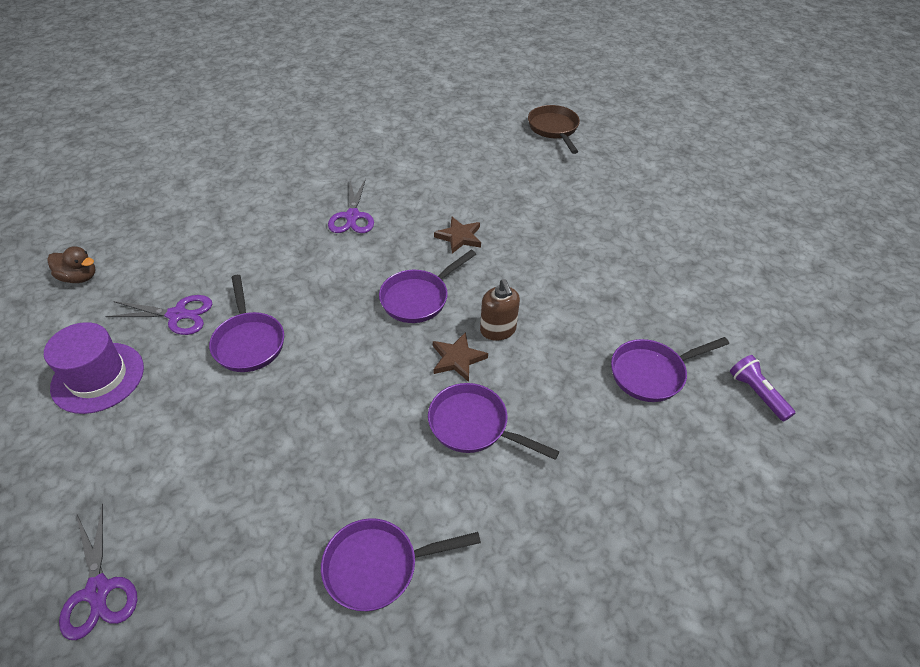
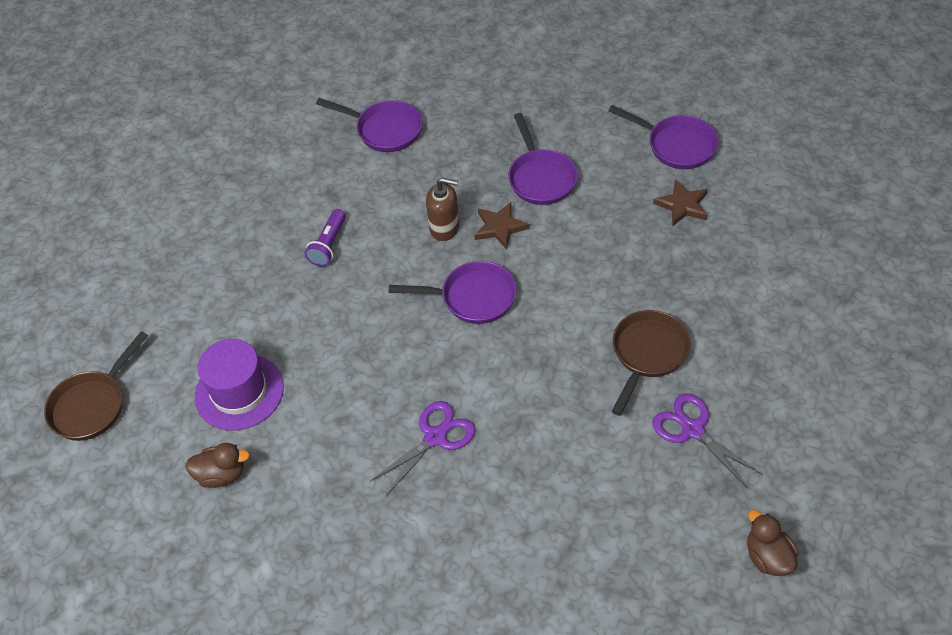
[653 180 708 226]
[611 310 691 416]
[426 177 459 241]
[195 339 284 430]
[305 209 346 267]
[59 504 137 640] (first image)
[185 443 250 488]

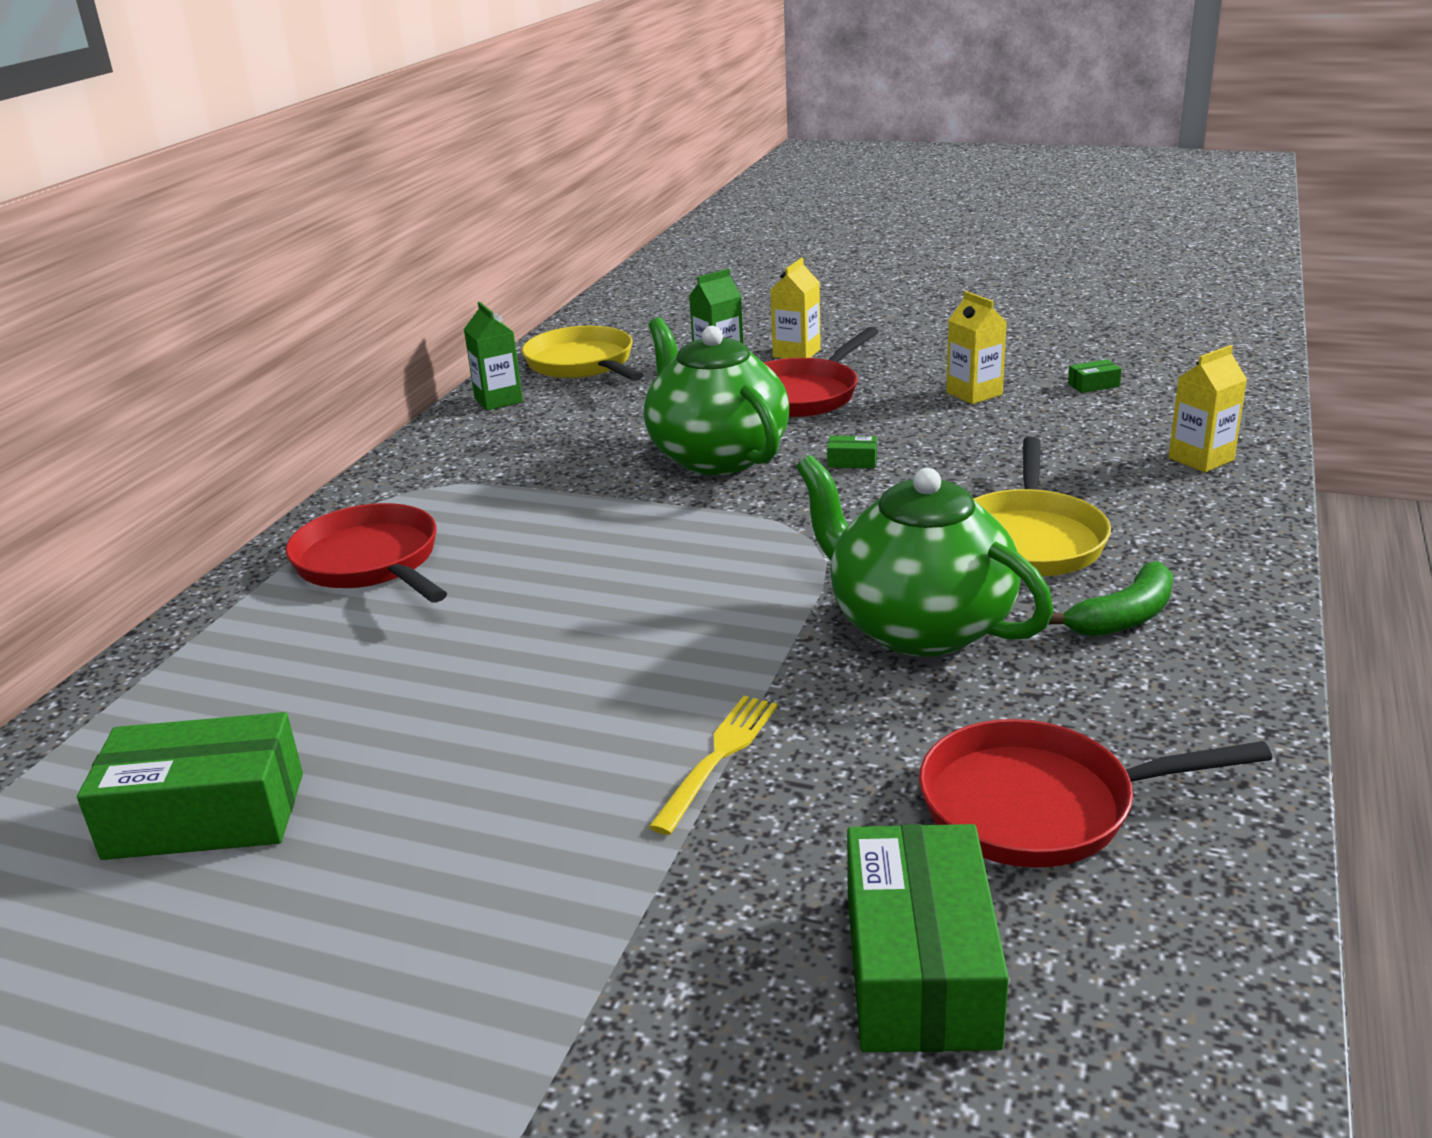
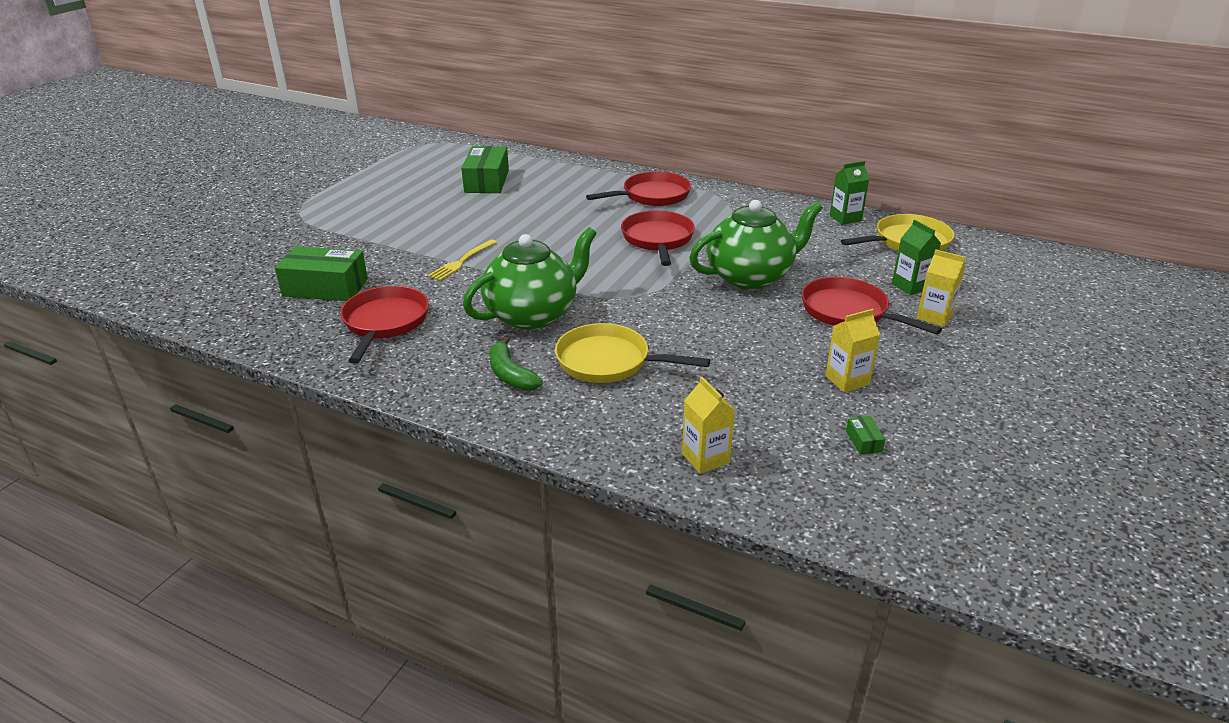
[827 436 877 468] (first image)
[428 239 497 281]
[621 210 695 266]

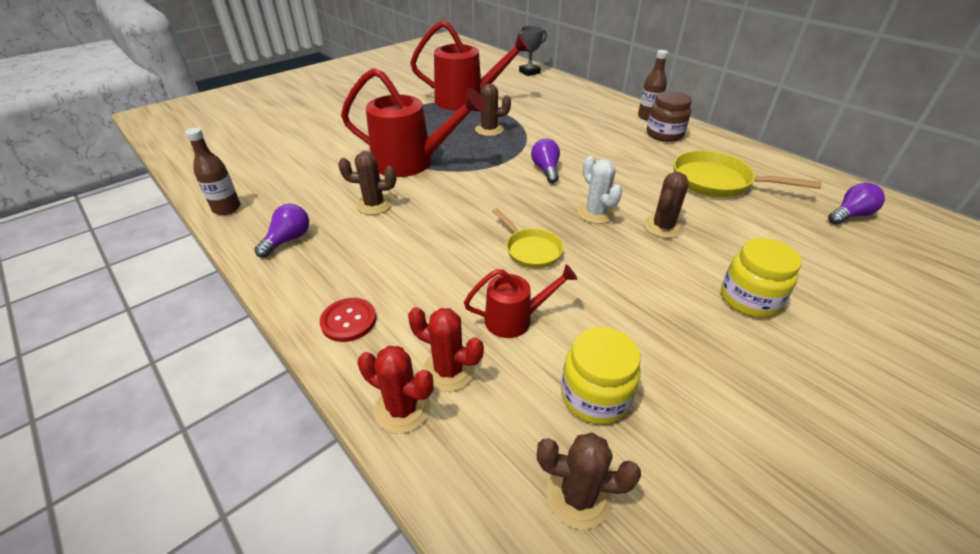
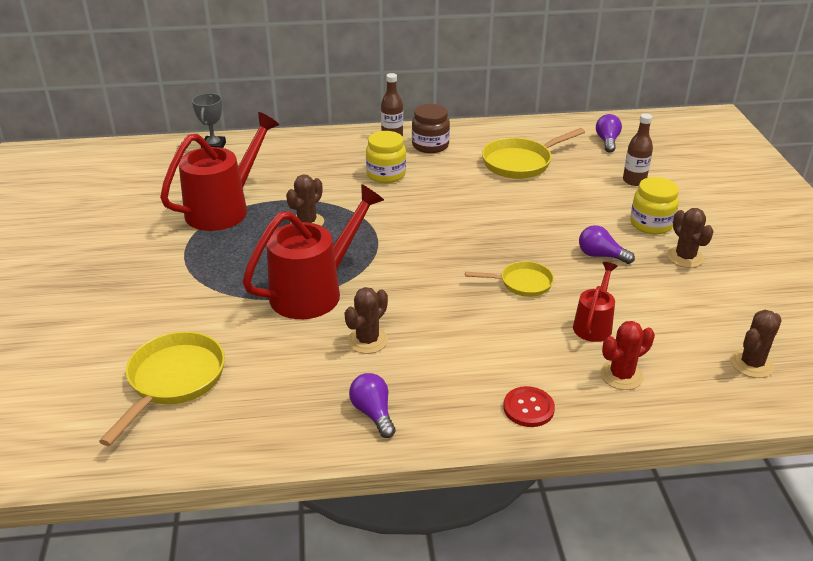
[623 113 653 186]
[579 225 635 264]
[578 156 622 224] (first image)
[667 208 714 268]
[366 131 406 183]
[358 346 434 434] (first image)
[99 331 225 446]

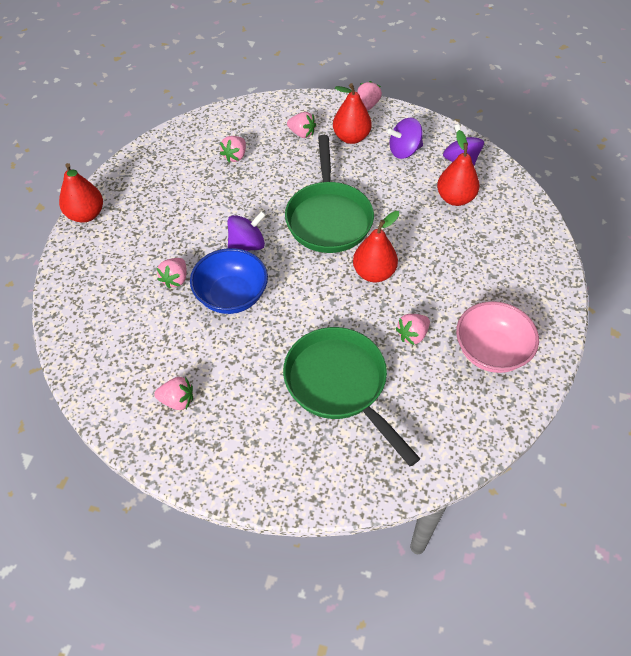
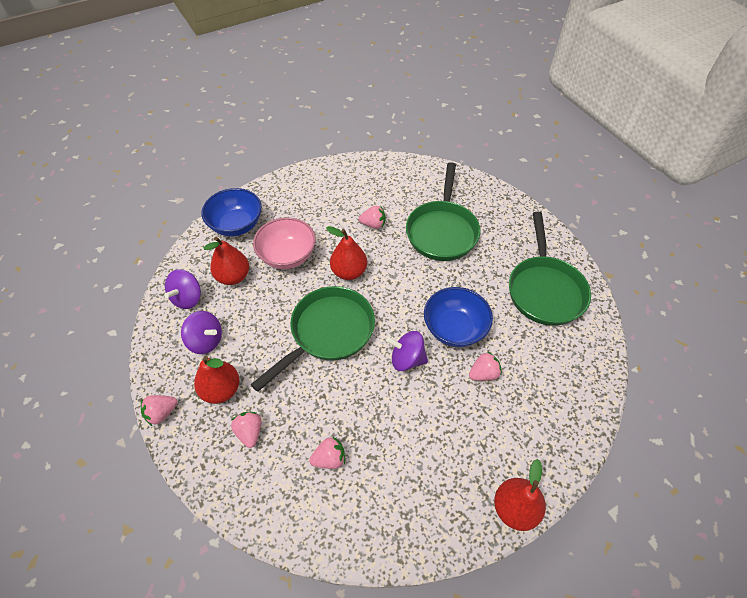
[253 217 316 269]
[509 212 591 326]
[201 188 262 236]

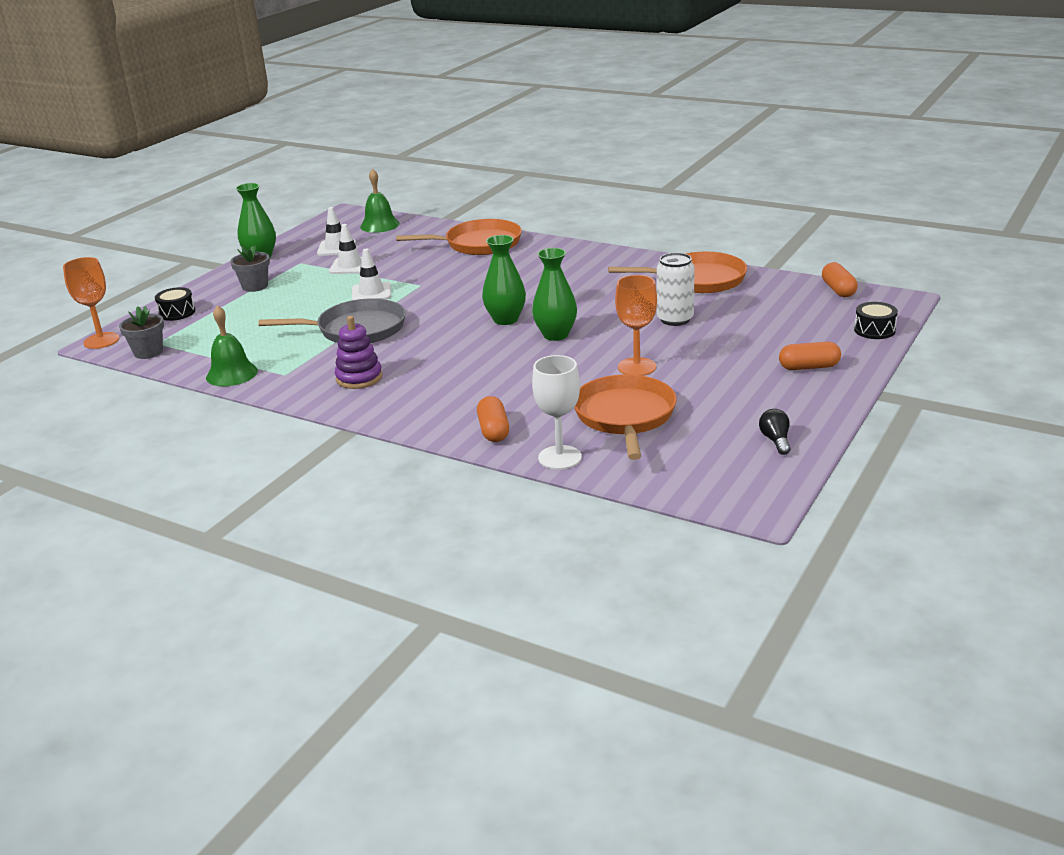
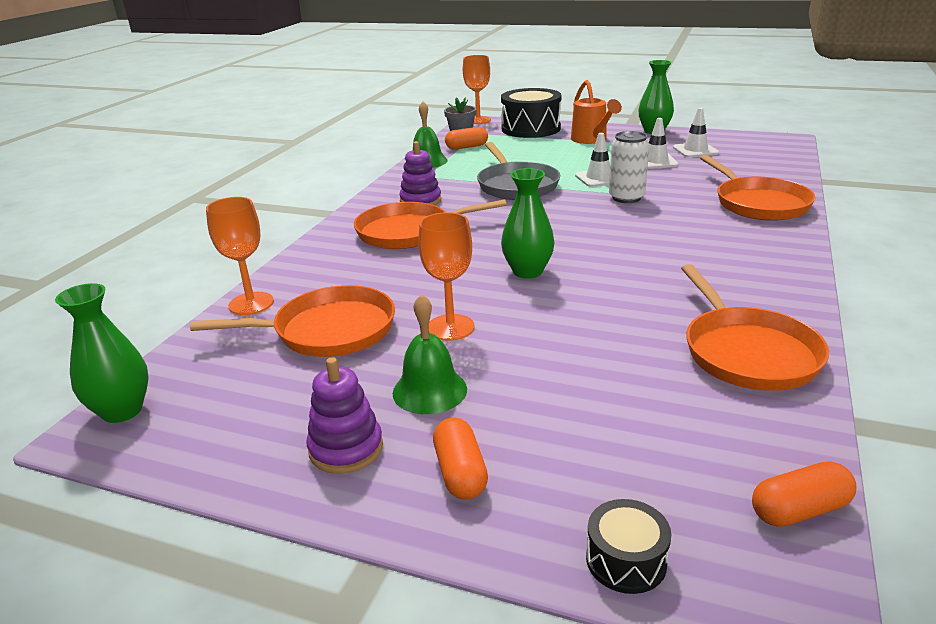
[393 294 467 414]
[55 283 149 423]
[571 80 622 144]
[609 131 649 203]
[501 88 561 138]
[206 197 274 315]
[445 127 488 150]
[759 409 790 455] (first image)
[354 199 507 249]
[306 357 383 474]

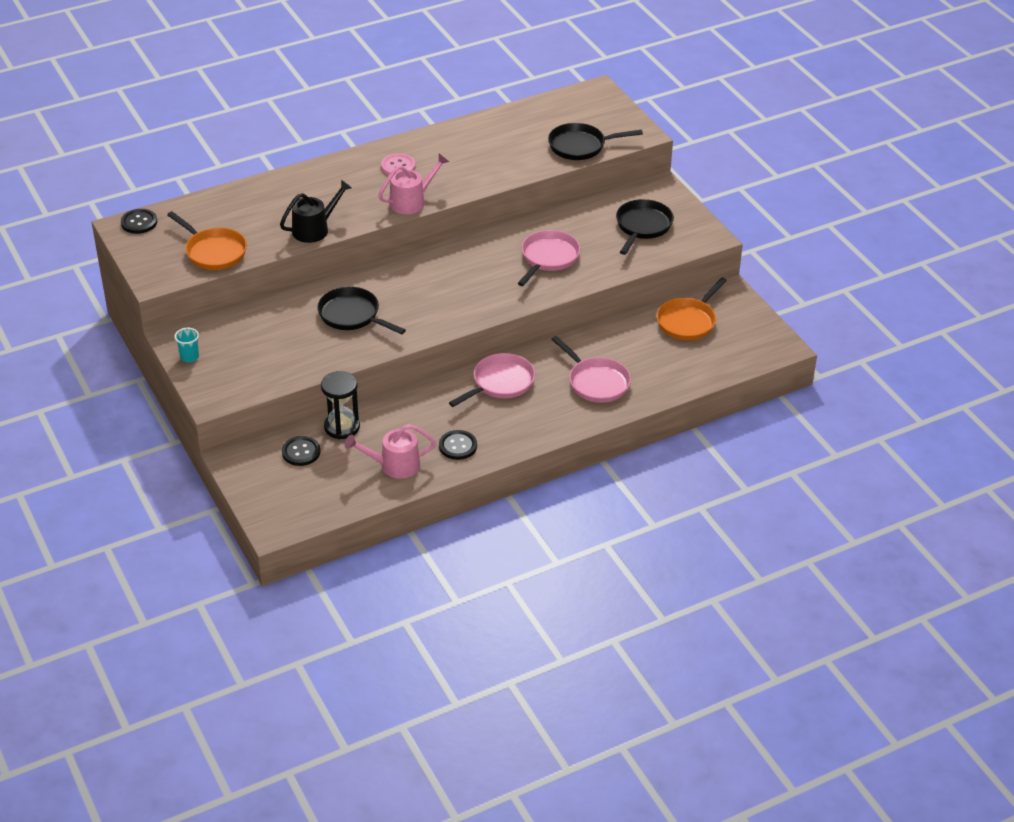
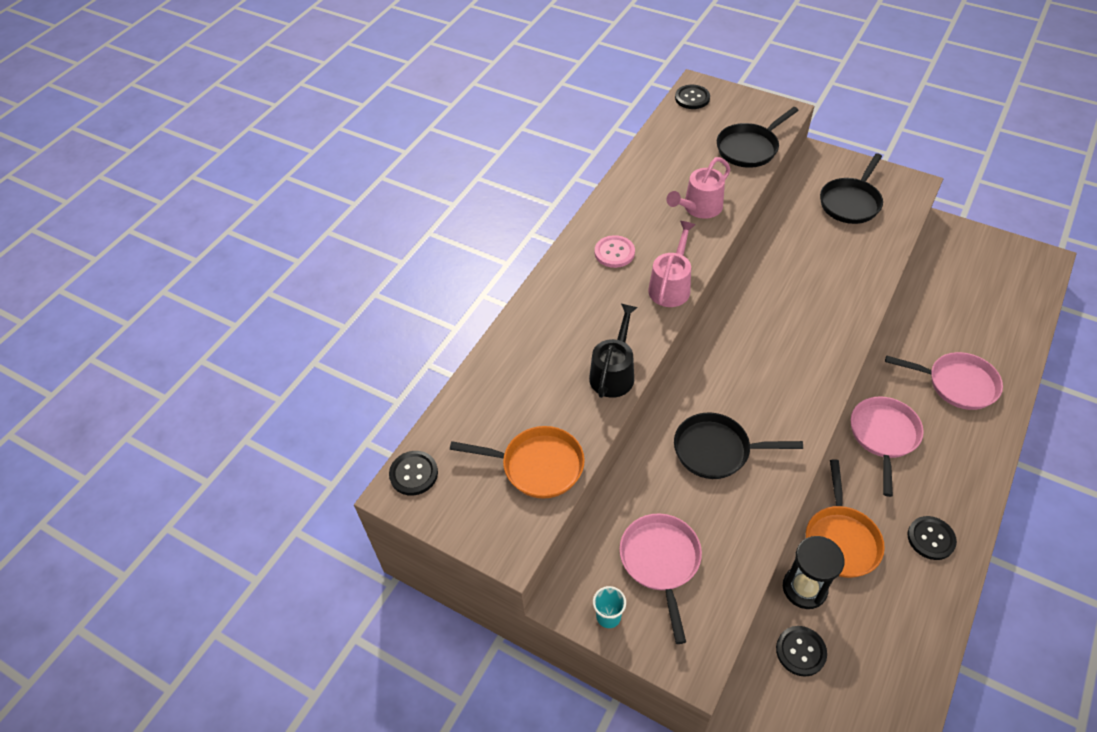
[820 153 883 224]
[620 514 702 644]
[806 459 885 578]
[666 157 731 219]
[675 85 710 109]

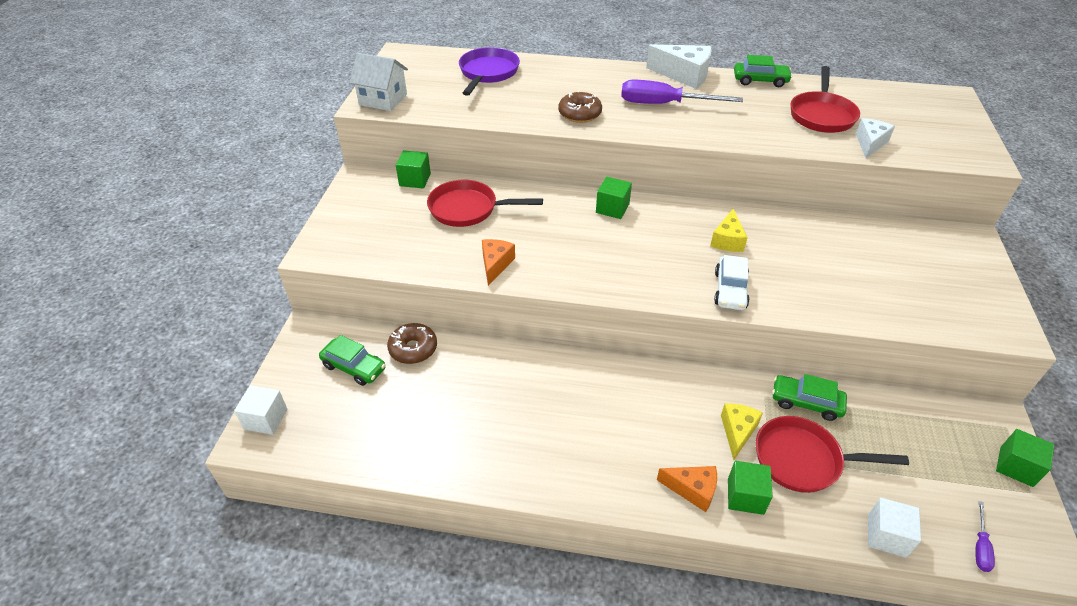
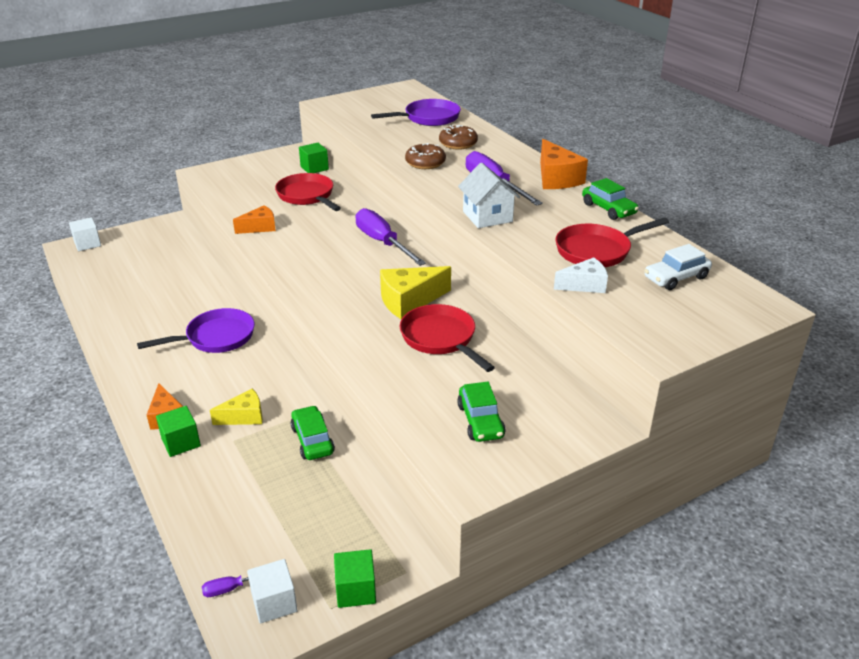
[540 139 588 189]
[458 162 520 228]
[356 208 426 266]
[380 266 451 319]
[644 244 712 290]
[439 125 478 150]
[457 382 506 442]
[400 304 495 372]
[247 559 297 624]
[137 308 255 353]

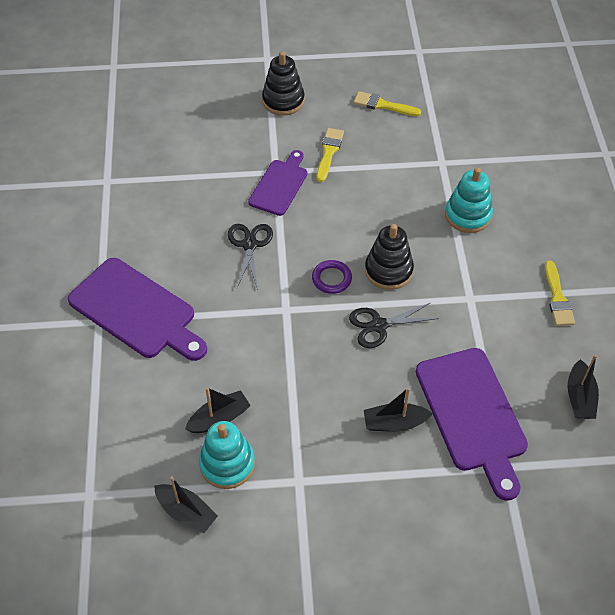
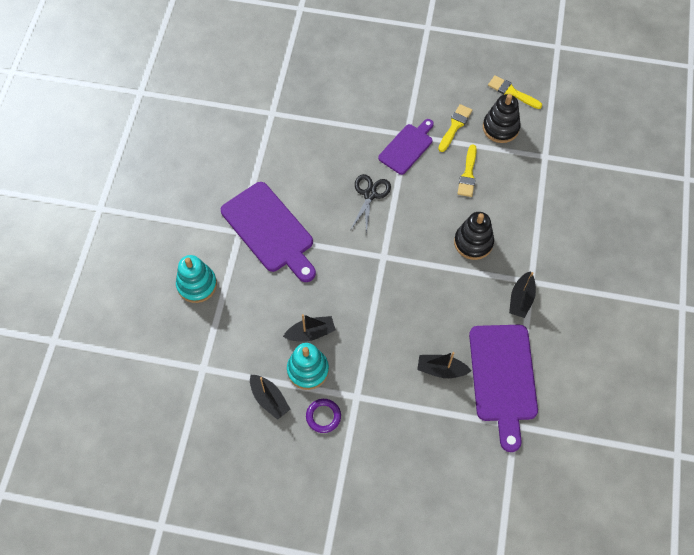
[483 94 521 143]
[176 255 217 303]
[306 399 341 433]
[457 144 477 197]
[349 303 439 348] (first image)
[509 271 536 318]

